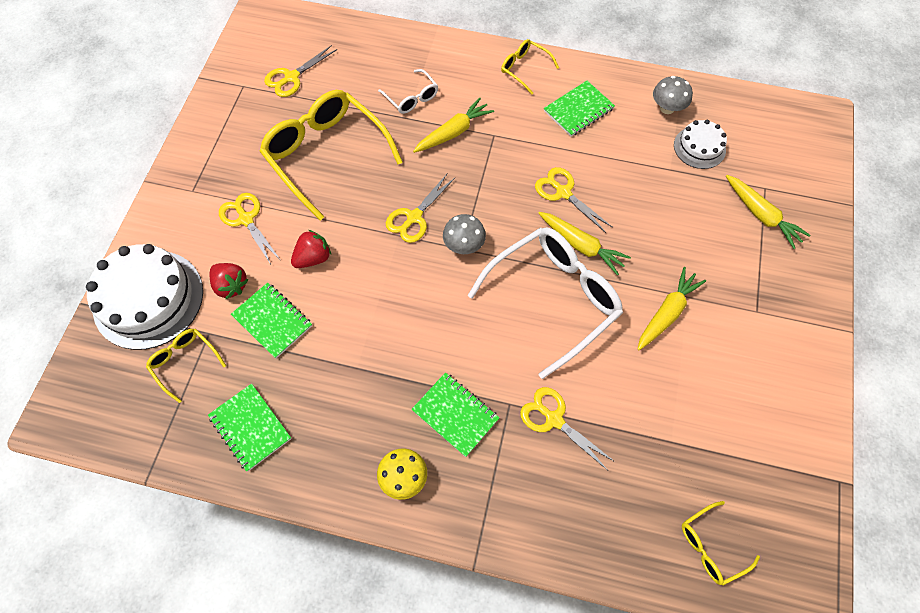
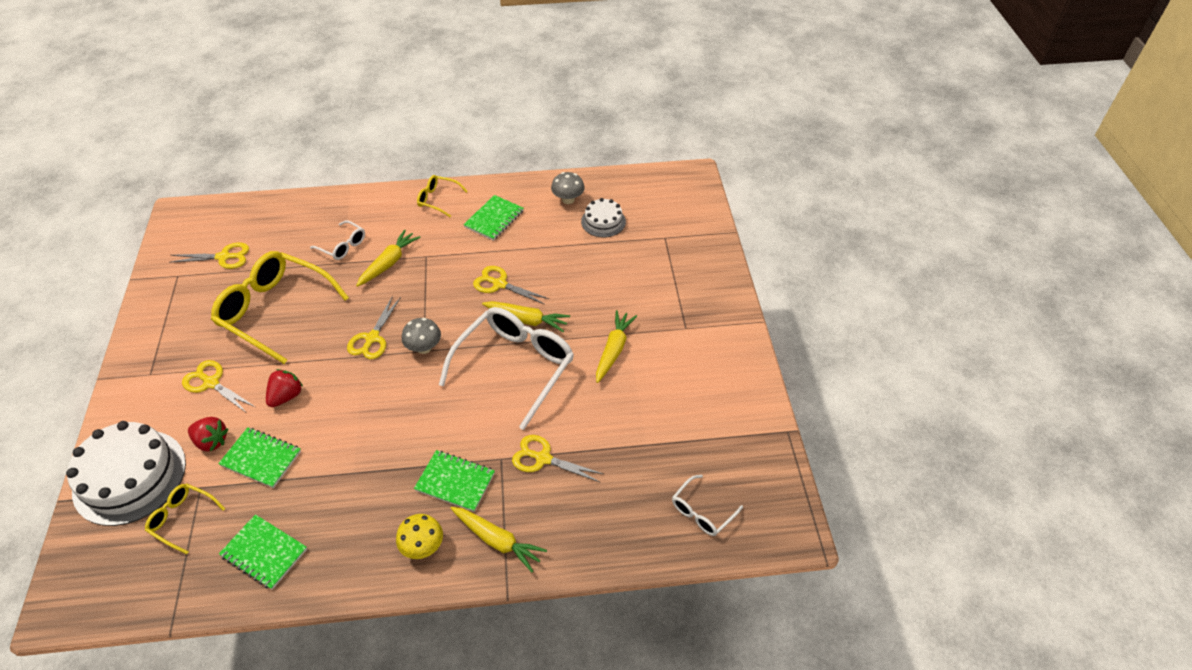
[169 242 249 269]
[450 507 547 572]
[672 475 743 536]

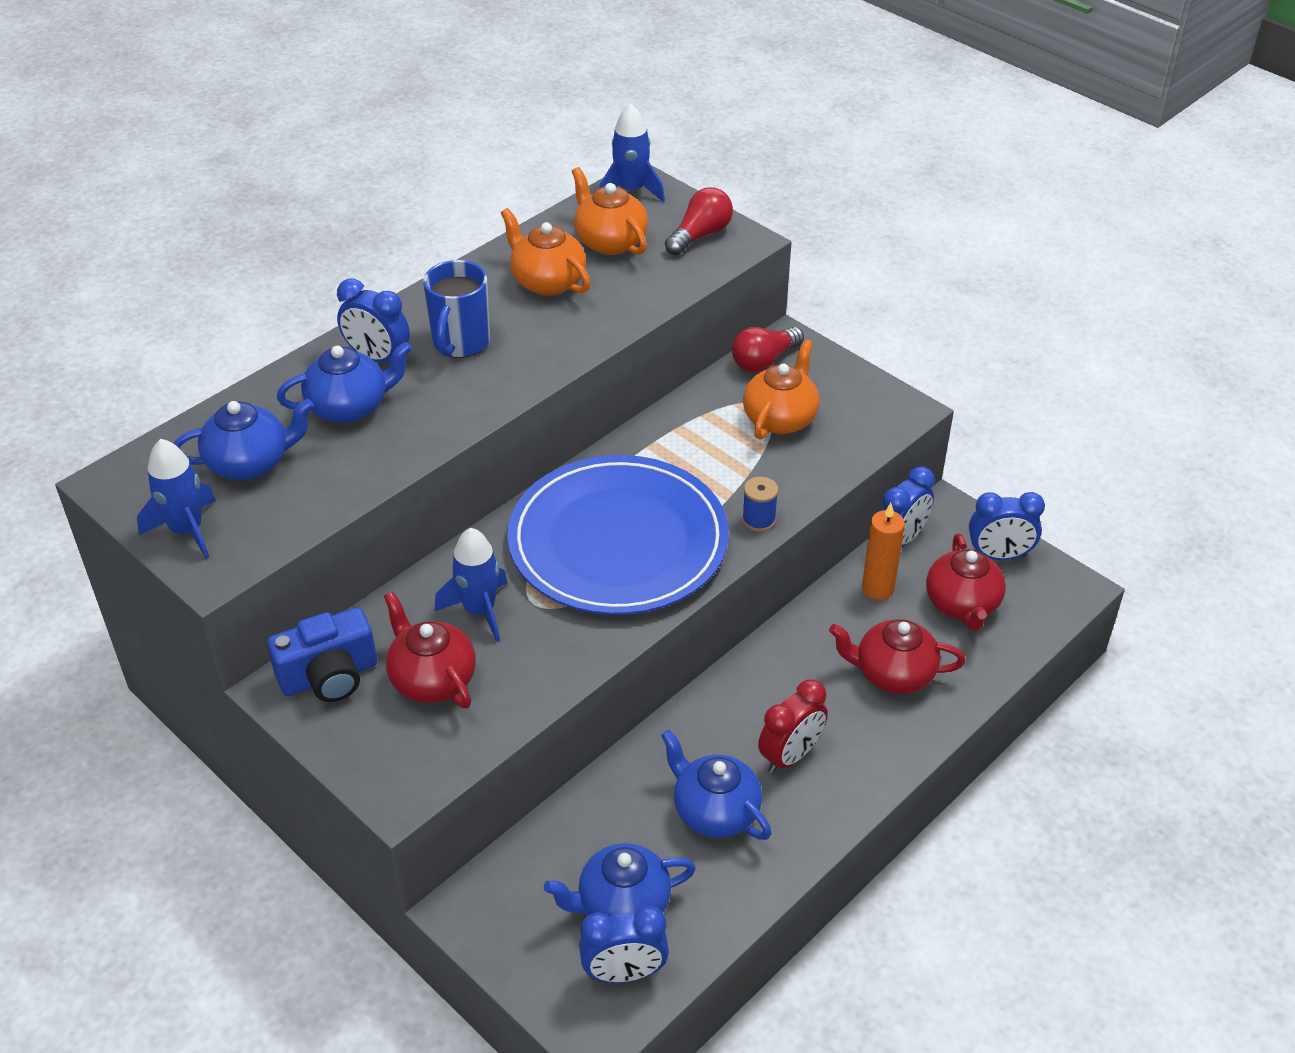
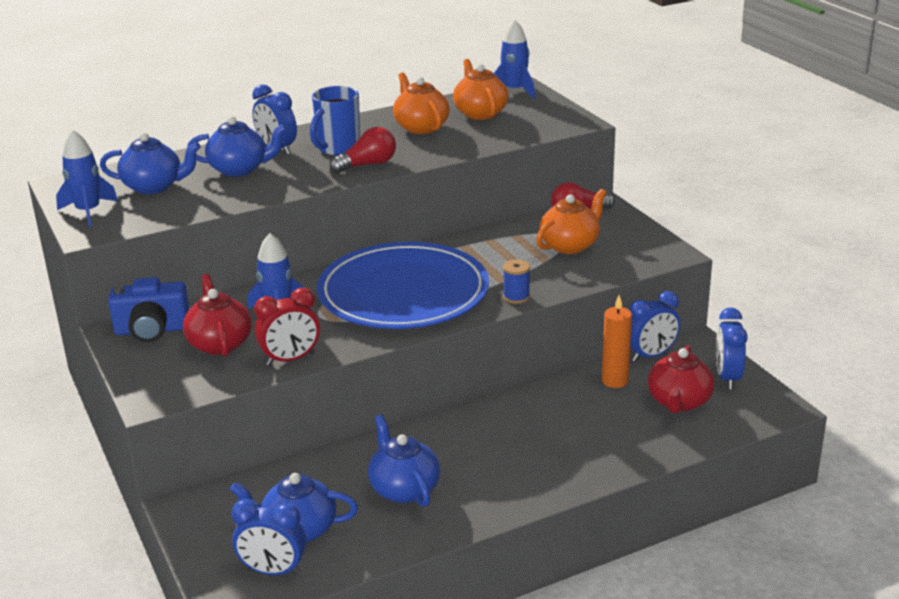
[330 127 396 174]
[716 307 747 389]
[829 619 966 694] (first image)
[254 288 320 366]

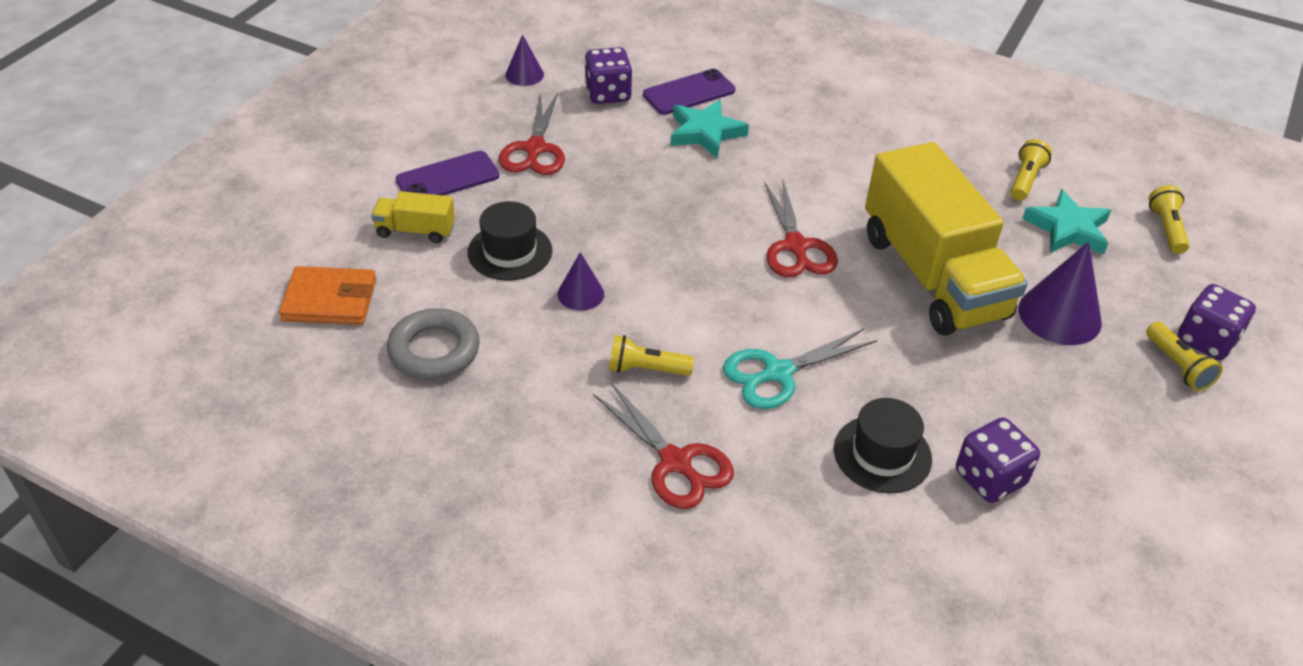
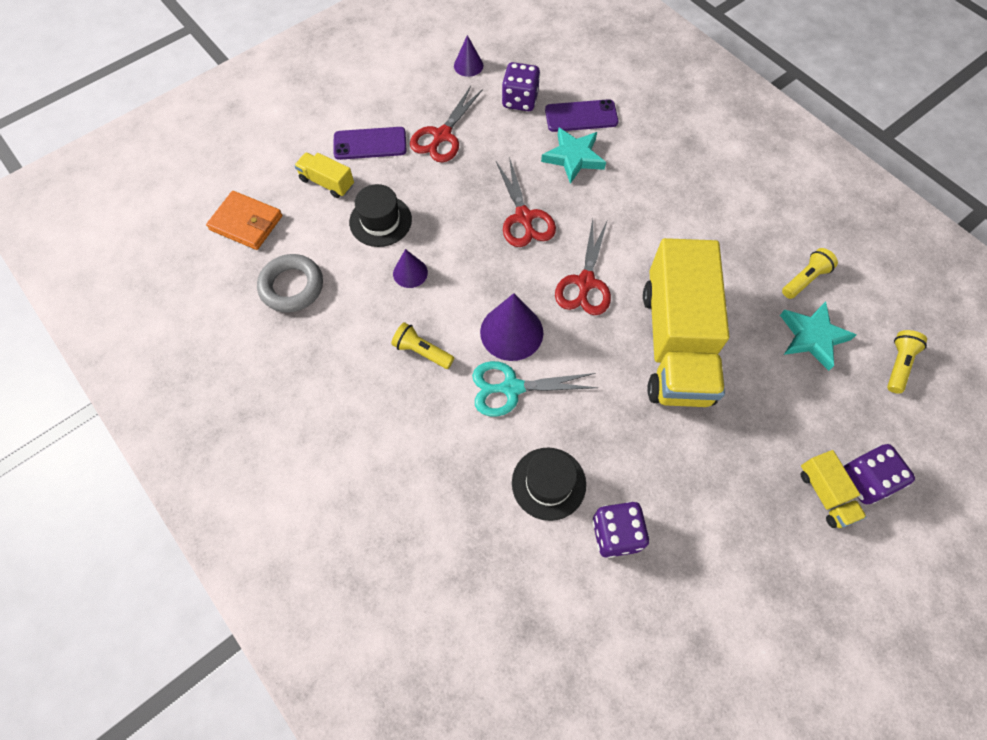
[480 293 543 361]
[801 450 867 528]
[496 157 556 247]

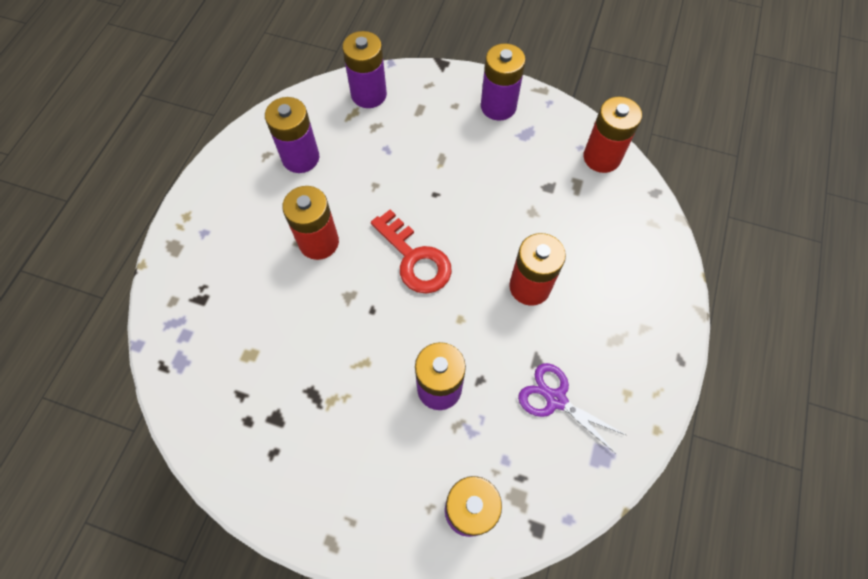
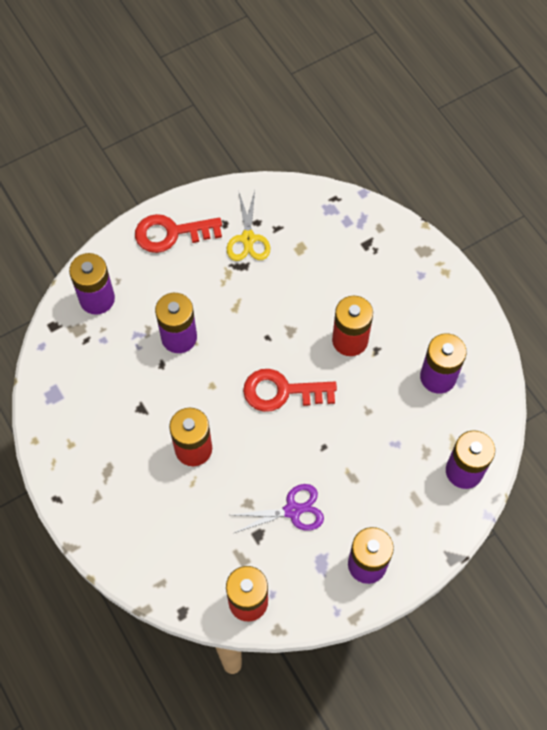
[232 484 324 533]
[227 190 270 261]
[135 214 222 253]

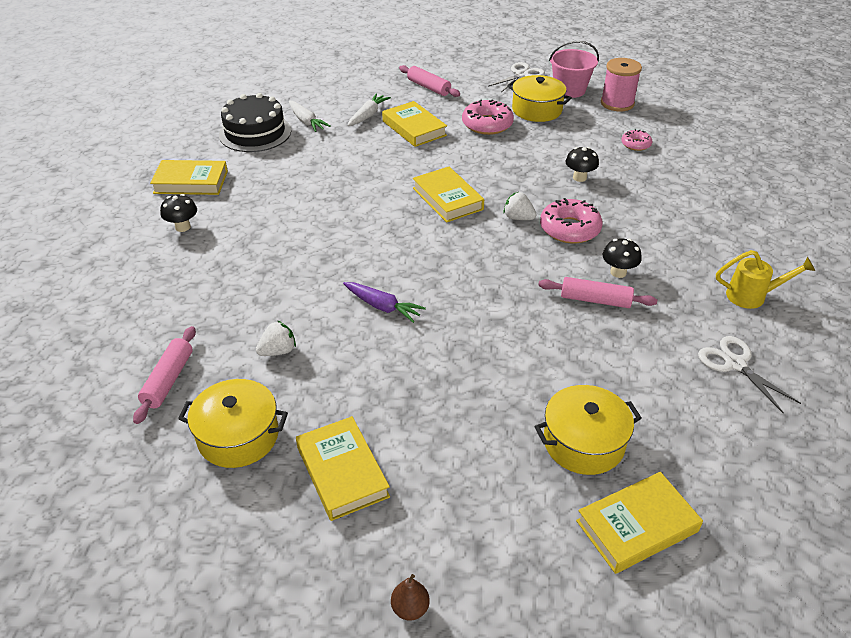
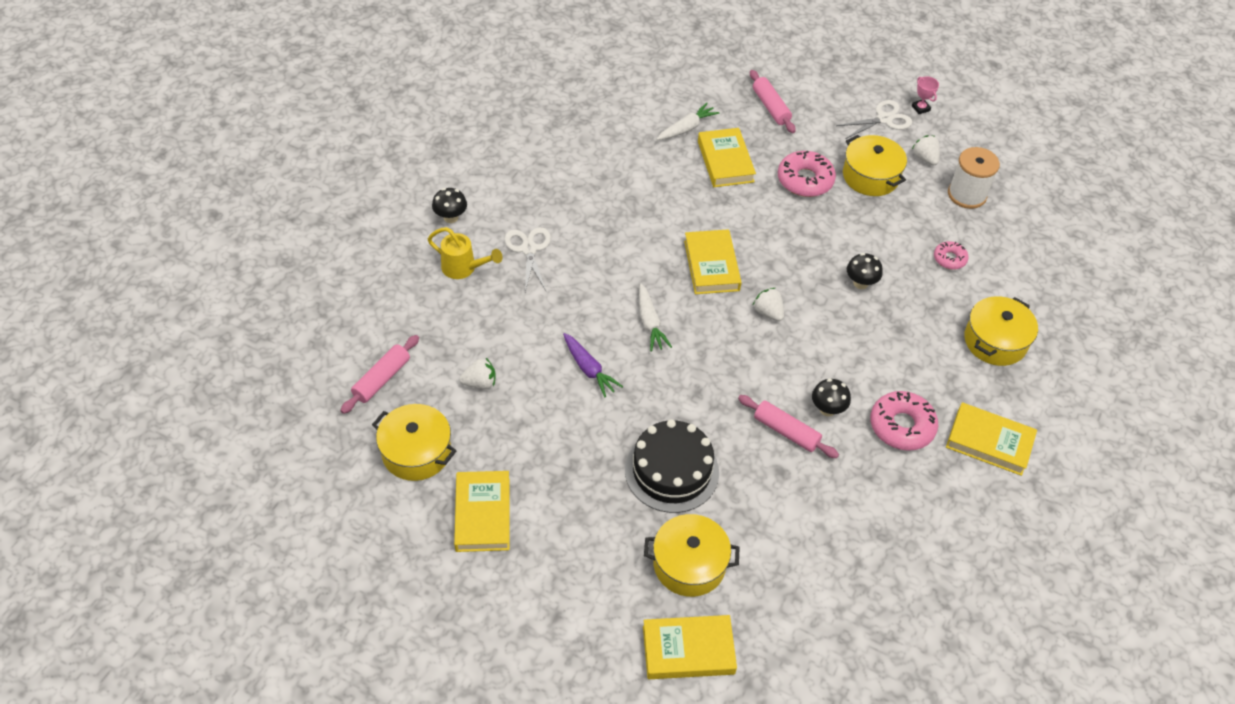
[912 135 940 165]
[948 147 1000 209]
[625 419 719 513]
[639 283 672 351]
[946 402 1037 476]
[870 391 938 451]
[428 227 503 279]
[504 227 551 292]
[391 574 430 621] (first image)
[912 76 939 114]
[964 296 1038 366]

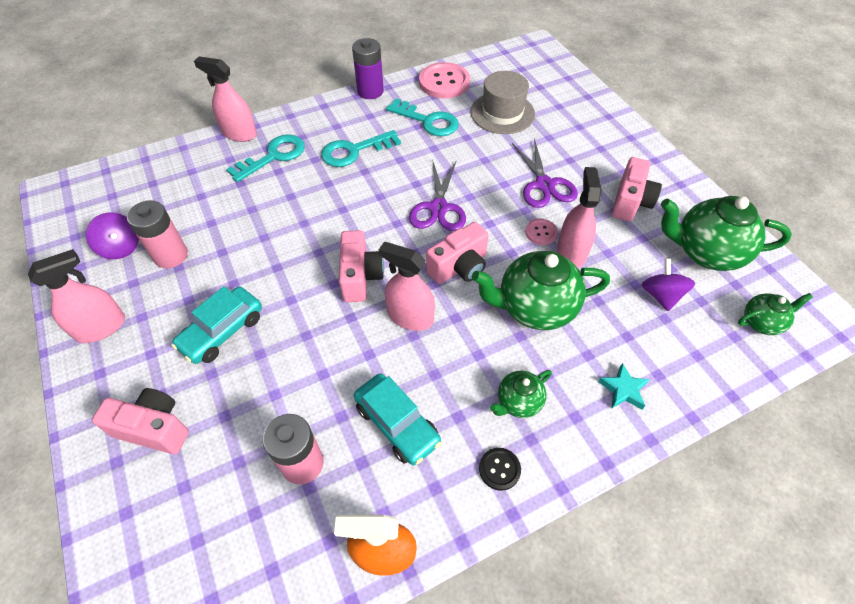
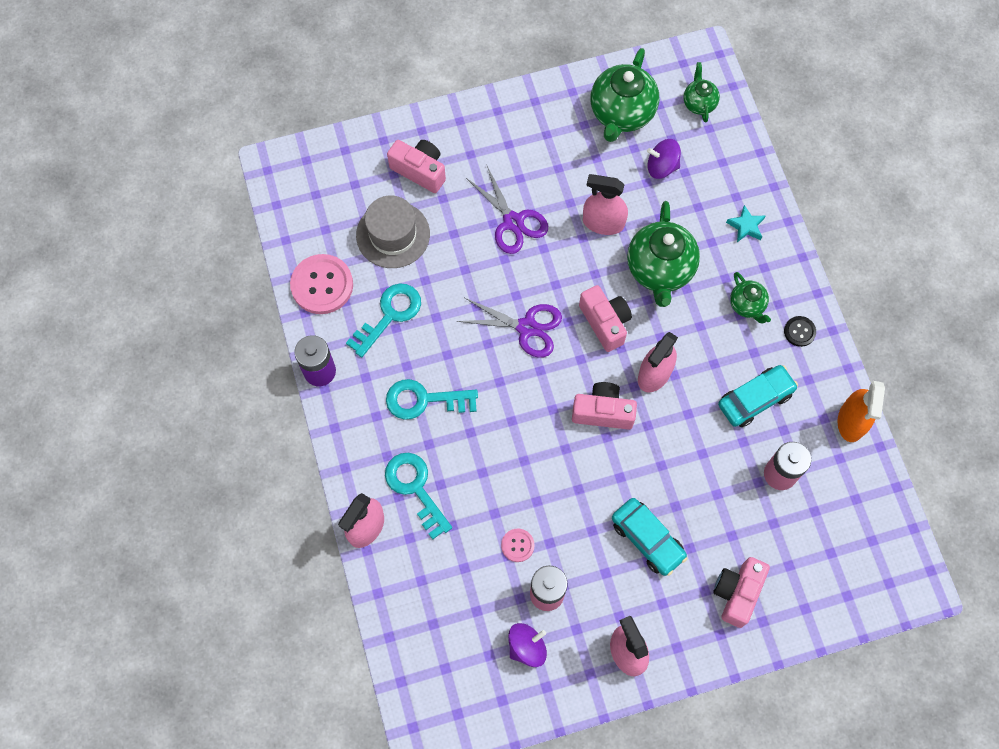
[386 379 478 420]
[466 166 548 254]
[387 140 446 193]
[501 529 535 562]

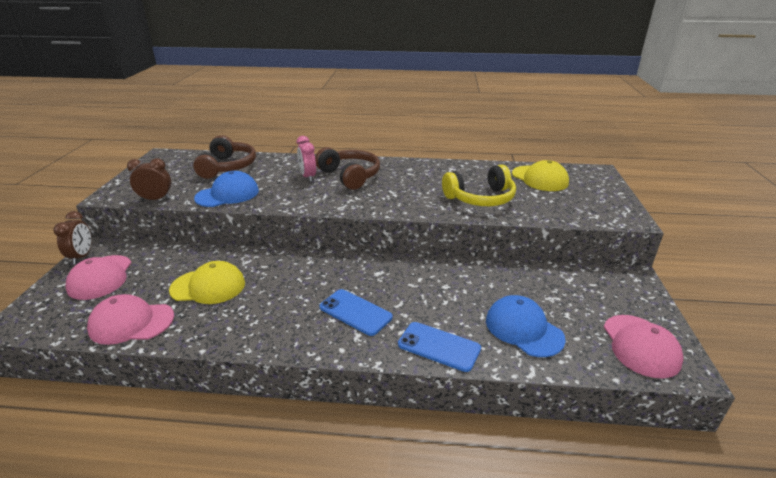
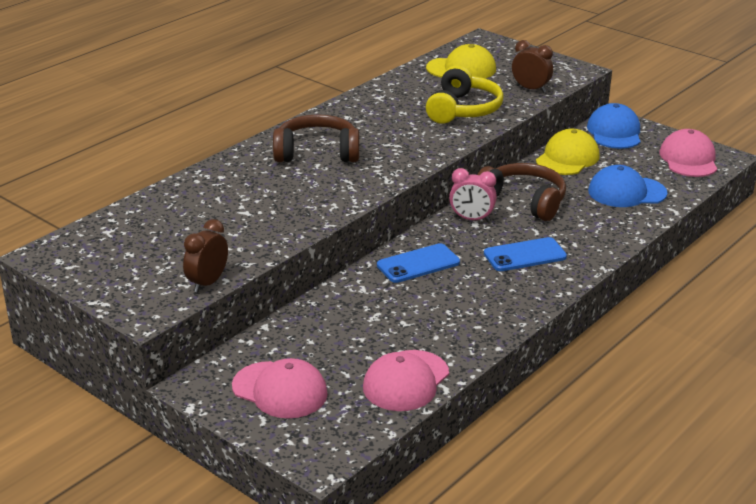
[477 163 566 221]
[449 168 497 222]
[587 103 641 149]
[512 40 553 93]
[536 129 600 175]
[659 129 717 177]
[377 243 460 283]

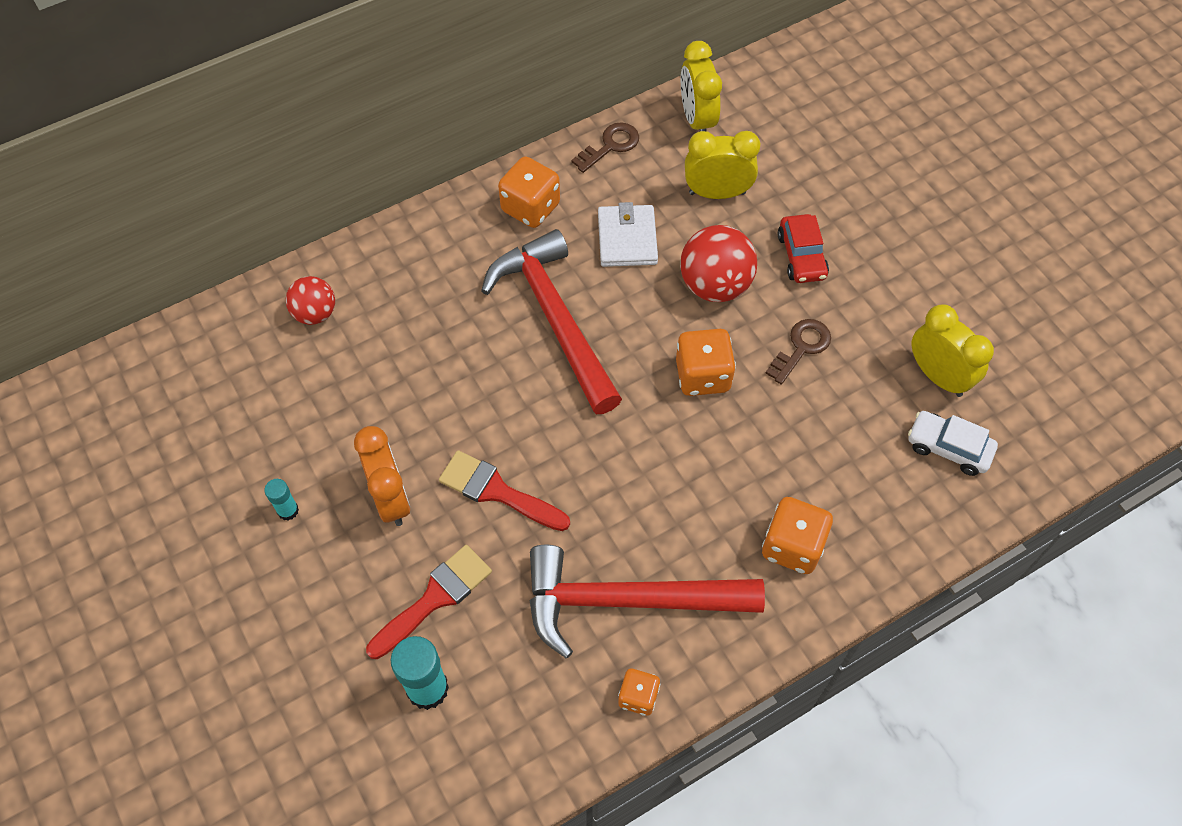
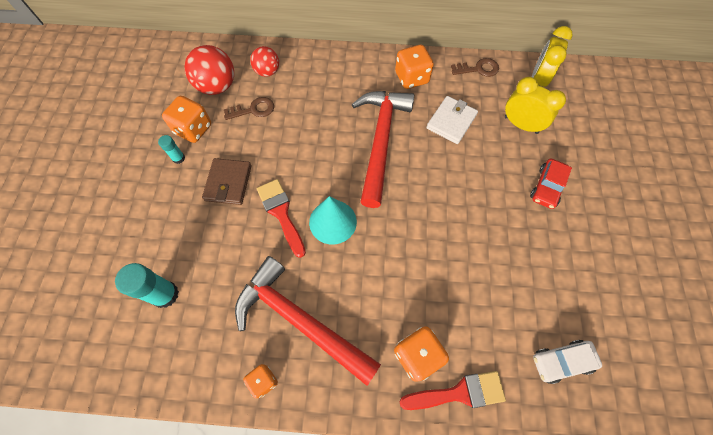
[184 45 234 95]
[912 304 994 397] (first image)
[224 97 274 120]
[162 96 211 143]
[533 340 602 384]
[202 158 252 205]
[399 371 506 410]
[309 196 357 244]

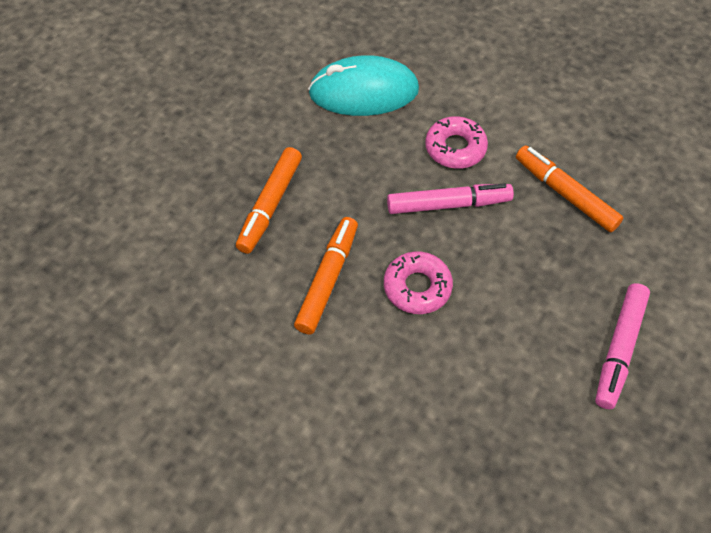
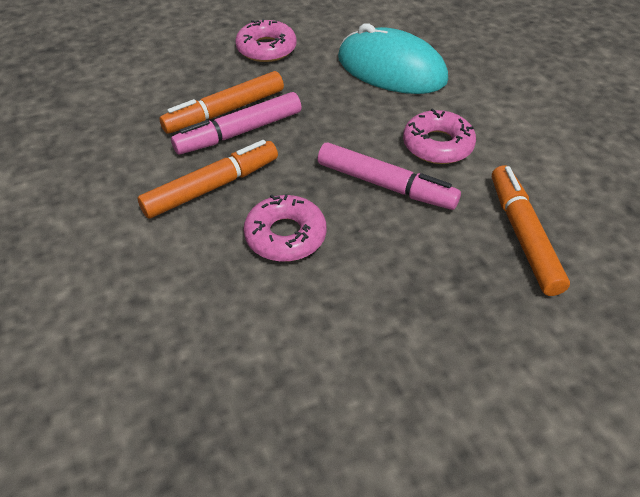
[171 92 301 154]
[235 19 297 62]

